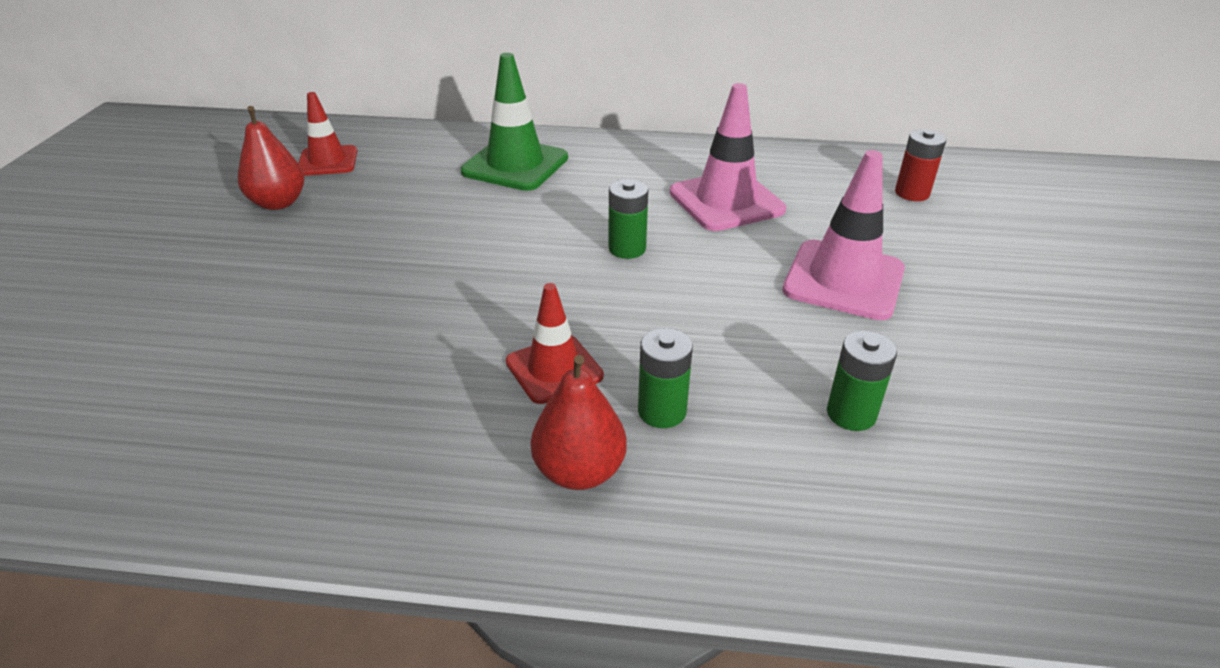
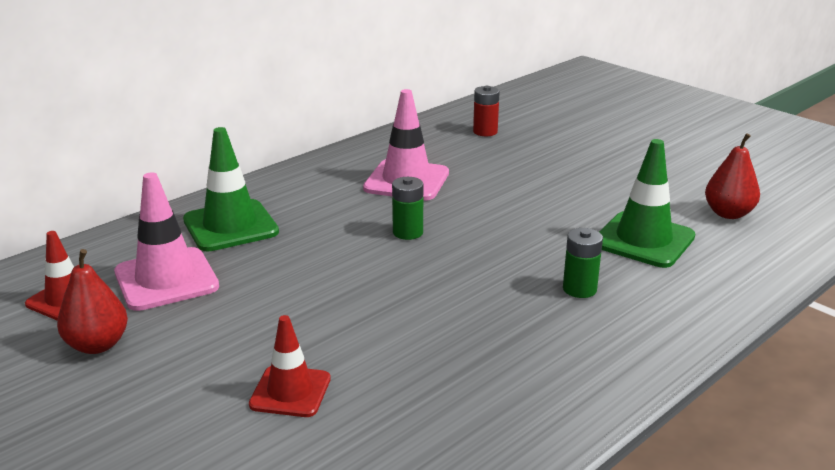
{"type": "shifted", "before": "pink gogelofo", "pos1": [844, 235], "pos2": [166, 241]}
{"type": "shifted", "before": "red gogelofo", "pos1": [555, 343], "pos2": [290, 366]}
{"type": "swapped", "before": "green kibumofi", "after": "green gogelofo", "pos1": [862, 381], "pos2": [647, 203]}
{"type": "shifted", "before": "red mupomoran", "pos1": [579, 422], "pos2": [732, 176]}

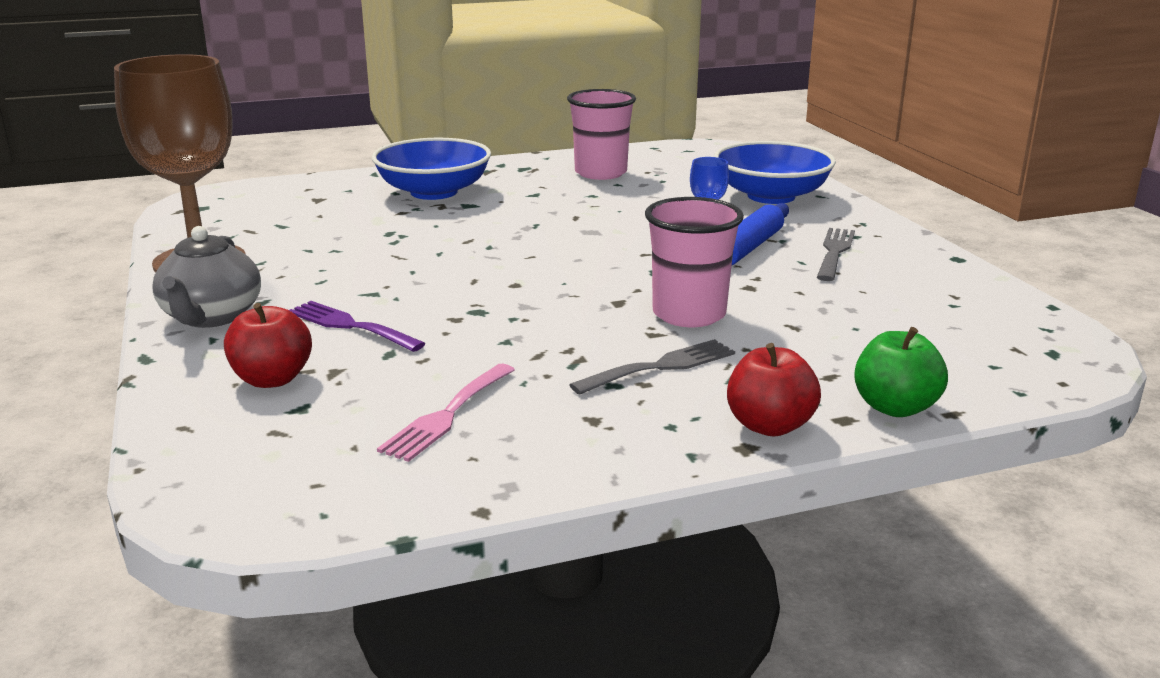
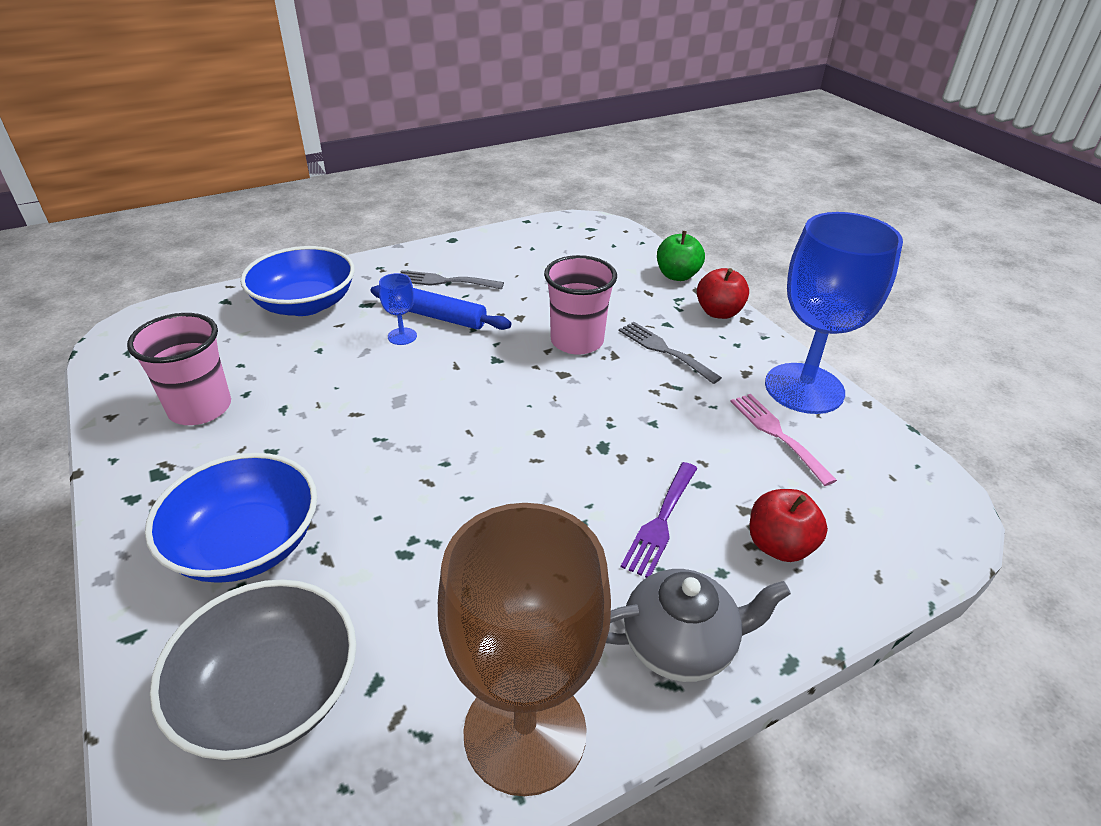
{"type": "rotated", "before": "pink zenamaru", "pos1": [446, 413], "pos2": [783, 440], "turn": -135}
{"type": "new", "after": "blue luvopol", "pos2": [834, 313]}
{"type": "new", "after": "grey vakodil", "pos2": [253, 669]}

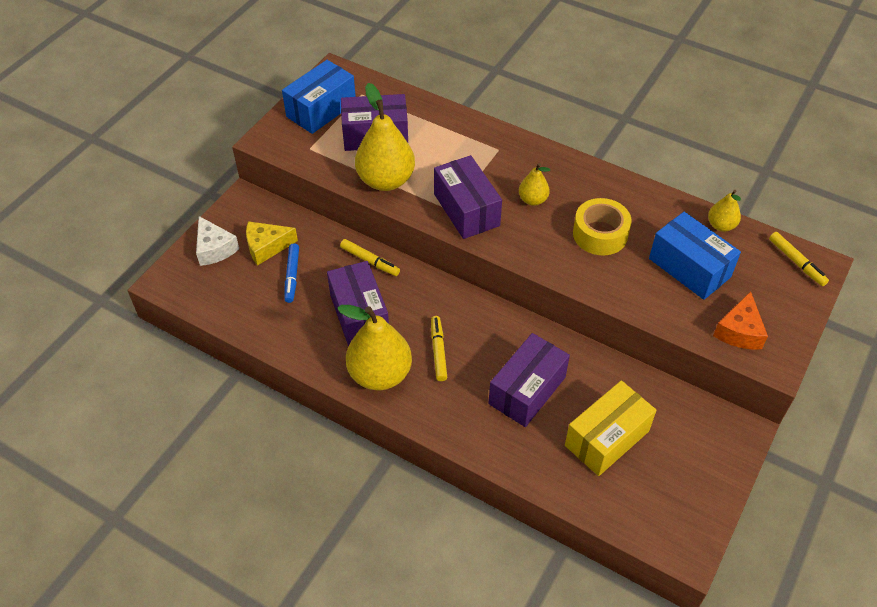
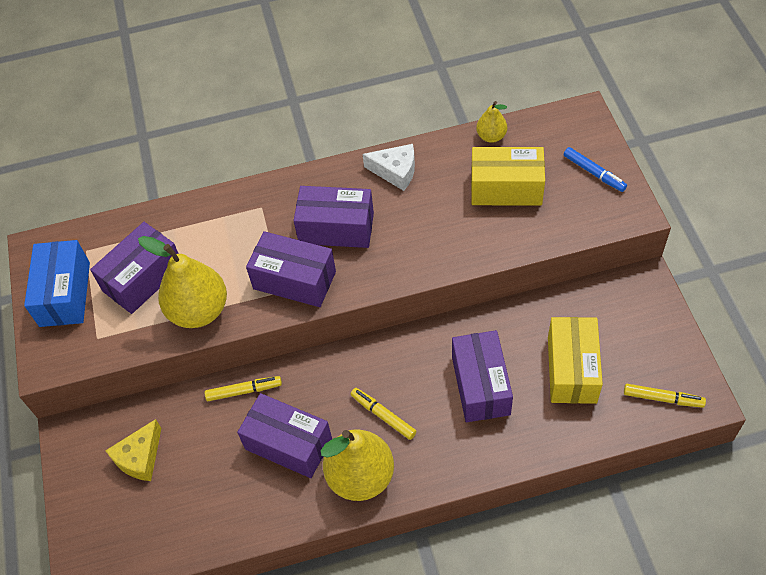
{"type": "swapped", "before": "yellow mupomoran", "after": "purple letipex", "pos1": [534, 184], "pos2": [333, 217]}
{"type": "gone", "before": "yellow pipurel", "pos1": [602, 226]}
{"type": "repainted", "before": "blue letipex", "after": "yellow letipex", "pos1": [695, 256], "pos2": [508, 176]}
{"type": "shifted", "before": "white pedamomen", "pos1": [217, 241], "pos2": [389, 167]}
{"type": "shifted", "before": "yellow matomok", "pos1": [799, 259], "pos2": [665, 396]}
{"type": "shifted", "before": "blue matomok", "pos1": [291, 273], "pos2": [595, 169]}
{"type": "gone", "before": "orange pedamomen", "pos1": [740, 320]}

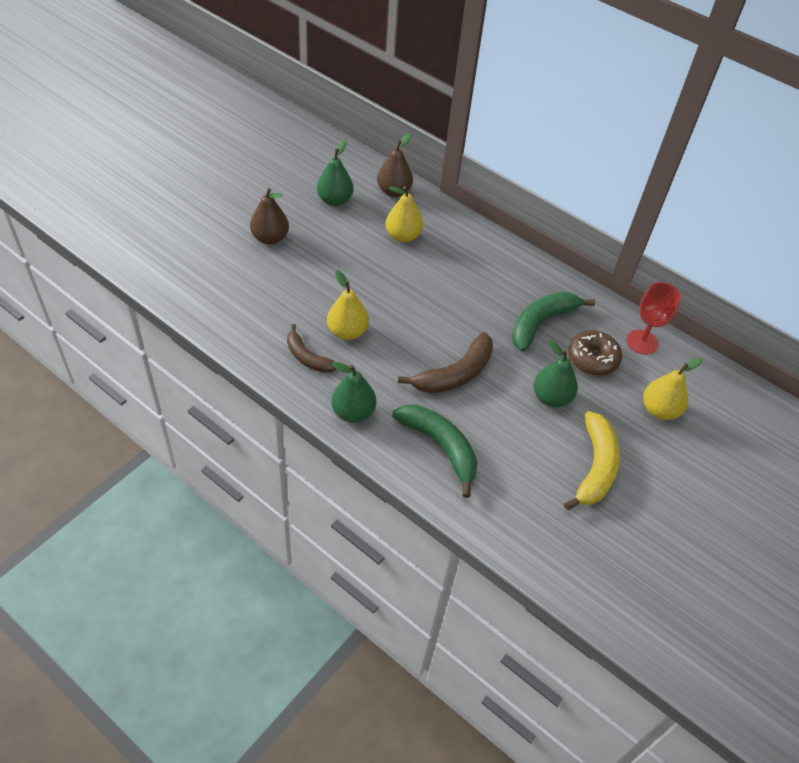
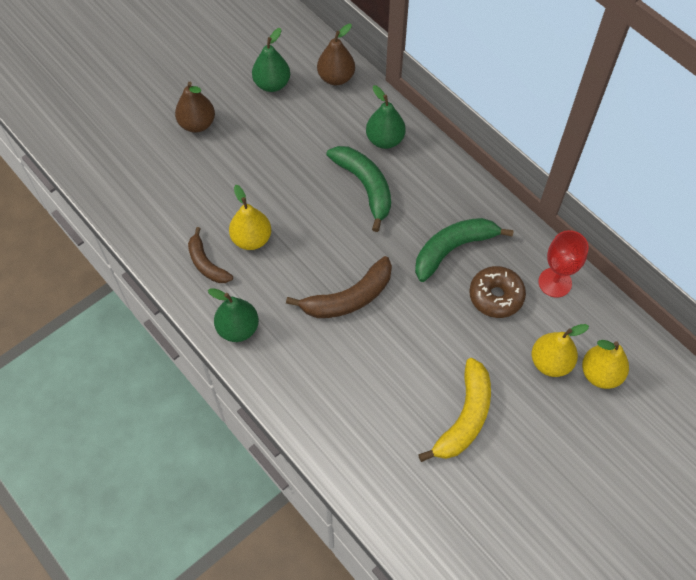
{"type": "shifted", "before": "yellow mupomoran", "pos1": [404, 214], "pos2": [605, 364]}
{"type": "shifted", "before": "green mupomoran", "pos1": [556, 373], "pos2": [386, 117]}
{"type": "shifted", "before": "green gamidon", "pos1": [434, 451], "pos2": [358, 189]}

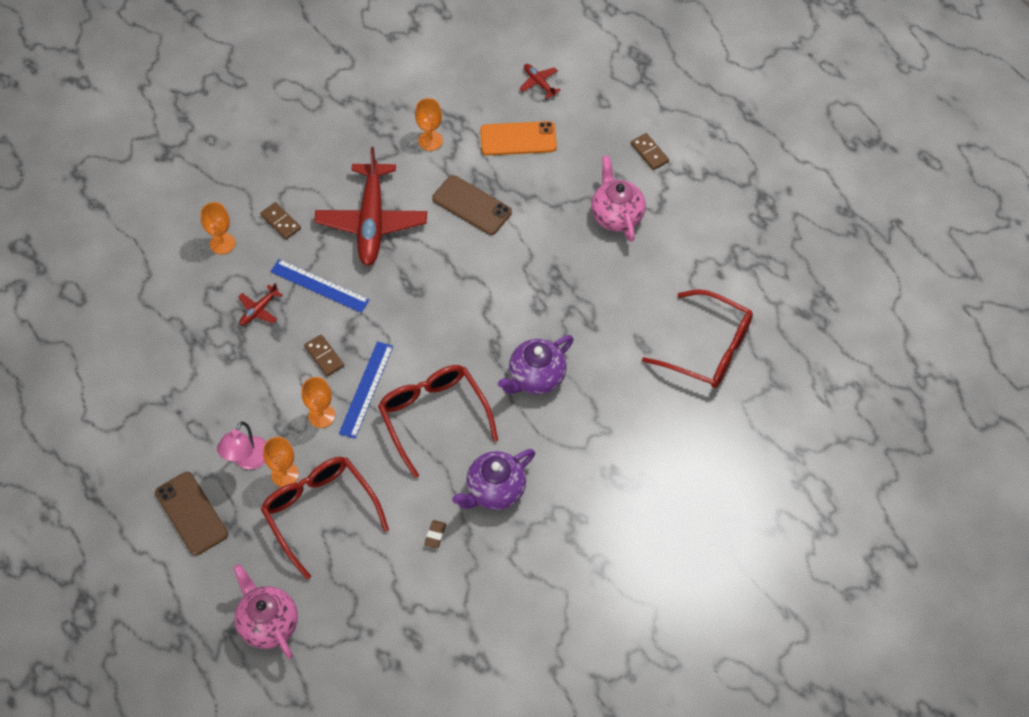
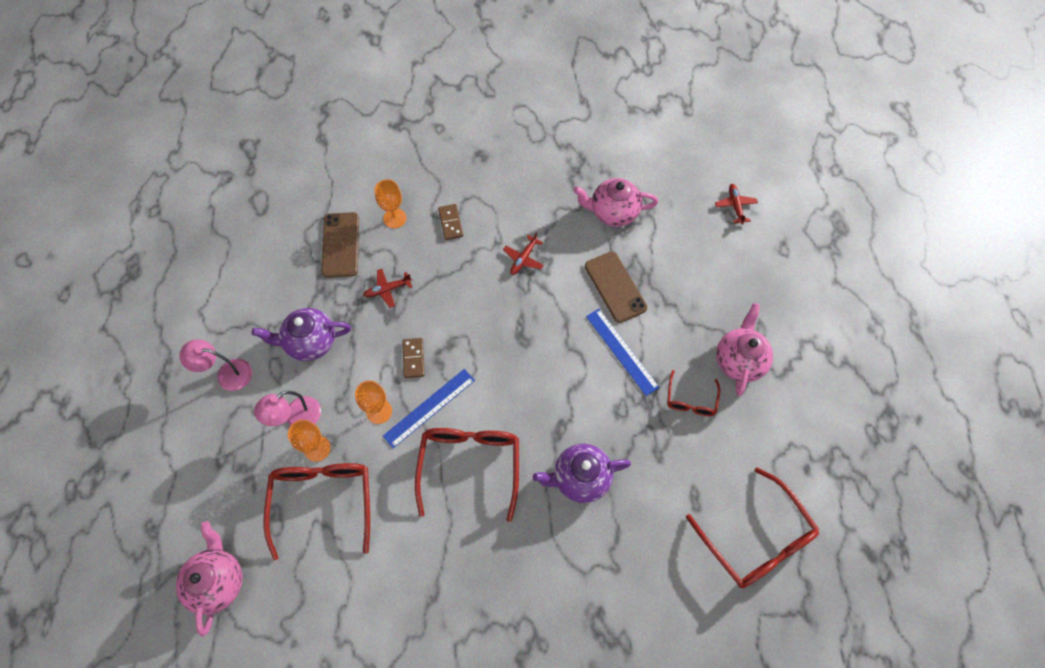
{"type": "swapped", "before": "orange luvopol", "after": "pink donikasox", "pos1": [429, 124], "pos2": [615, 202]}
{"type": "gone", "before": "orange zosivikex", "pos1": [518, 138]}
{"type": "gone", "before": "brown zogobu", "pos1": [650, 151]}
{"type": "scaled", "before": "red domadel", "pos1": [370, 206], "pos2": [523, 253], "scale": 0.42}
{"type": "shifted", "before": "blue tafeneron", "pos1": [320, 286], "pos2": [623, 352]}
{"type": "shifted", "before": "purple donikasox", "pos1": [493, 479], "pos2": [301, 334]}
{"type": "shifted", "before": "brown zosivikex", "pos1": [191, 514], "pos2": [340, 245]}
{"type": "gone", "before": "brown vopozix", "pos1": [435, 534]}
{"type": "new", "after": "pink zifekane", "pos2": [215, 365]}
{"type": "new", "after": "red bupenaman", "pos2": [694, 393]}

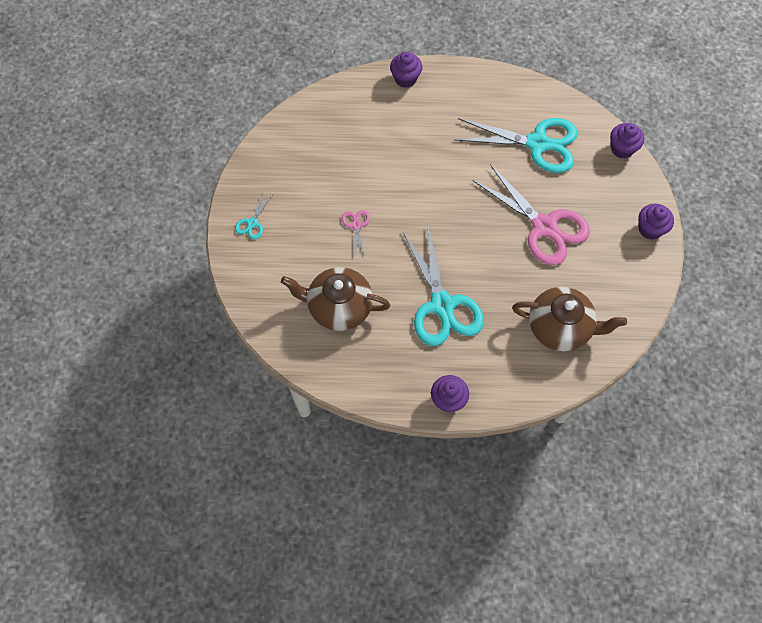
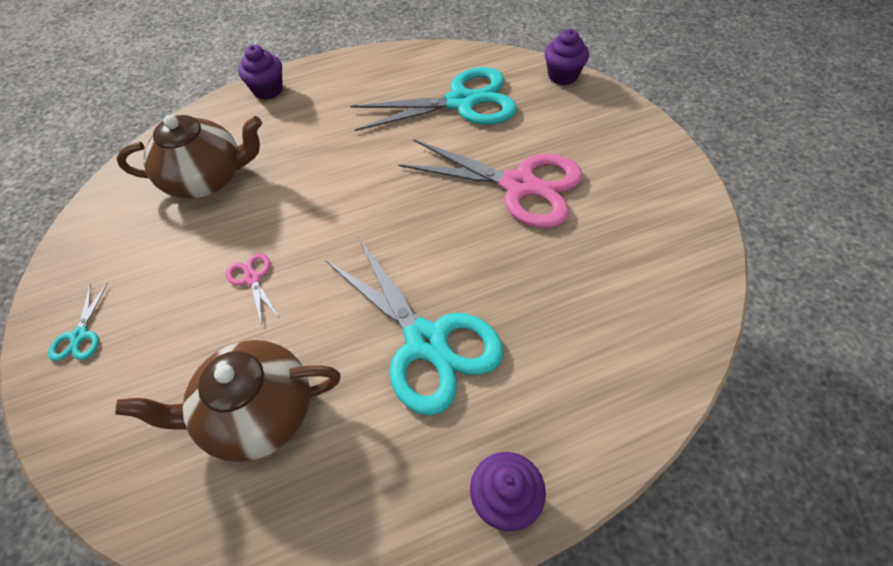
{"type": "gone", "before": "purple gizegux", "pos1": [656, 222]}
{"type": "shifted", "before": "brown donikasox", "pos1": [569, 319], "pos2": [189, 157]}

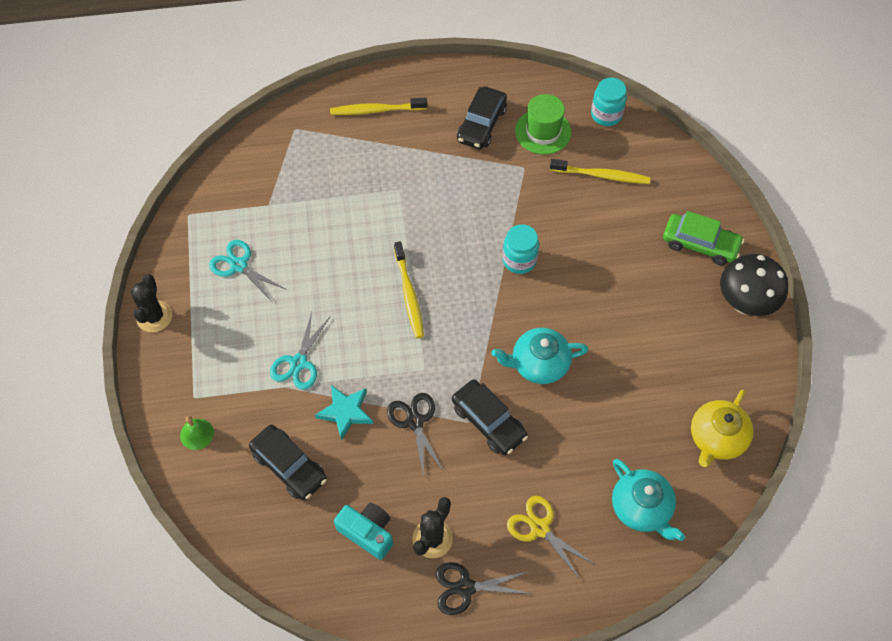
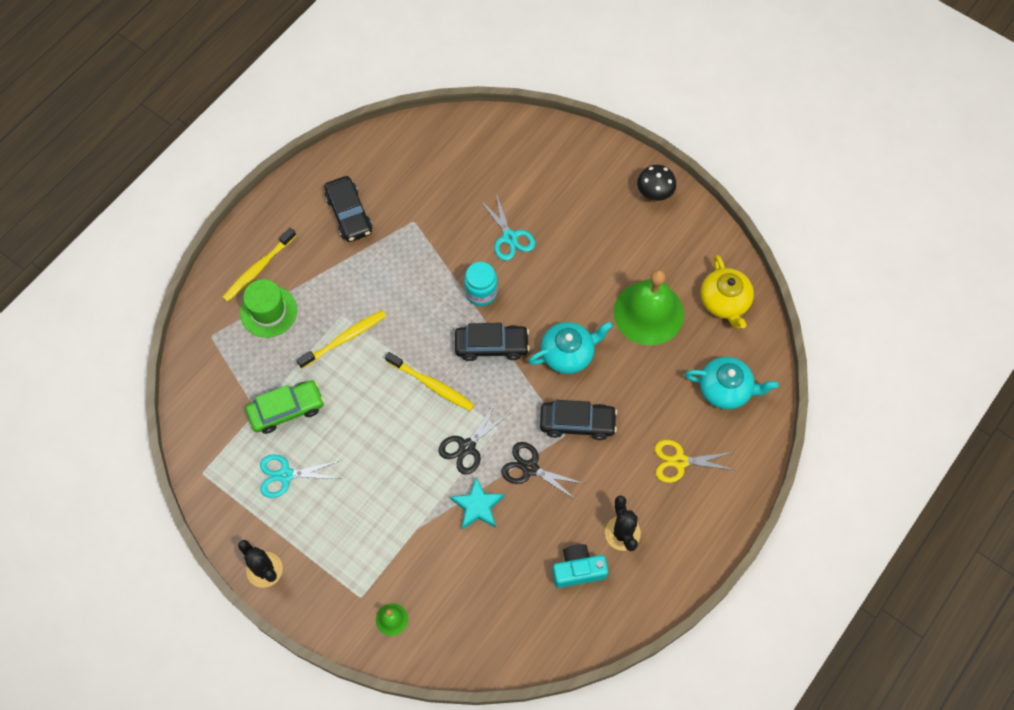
{"type": "gone", "before": "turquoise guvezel", "pos1": [609, 102]}
{"type": "shifted", "before": "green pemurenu", "pos1": [543, 124], "pos2": [268, 308]}
{"type": "shifted", "before": "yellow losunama", "pos1": [600, 171], "pos2": [341, 339]}
{"type": "shifted", "before": "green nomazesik", "pos1": [703, 238], "pos2": [285, 407]}
{"type": "scaled", "before": "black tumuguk", "pos1": [754, 285], "pos2": [656, 183], "scale": 0.66}
{"type": "shifted", "before": "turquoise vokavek", "pos1": [300, 351], "pos2": [507, 227]}
{"type": "rotated", "before": "turquoise donikasox", "pos1": [540, 356], "pos2": [571, 347], "turn": -150}
{"type": "shifted", "before": "black nomazesik", "pos1": [288, 462], "pos2": [492, 342]}
{"type": "shifted", "before": "black vokavek", "pos1": [483, 588], "pos2": [473, 439]}
{"type": "new", "after": "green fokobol", "pos2": [649, 307]}

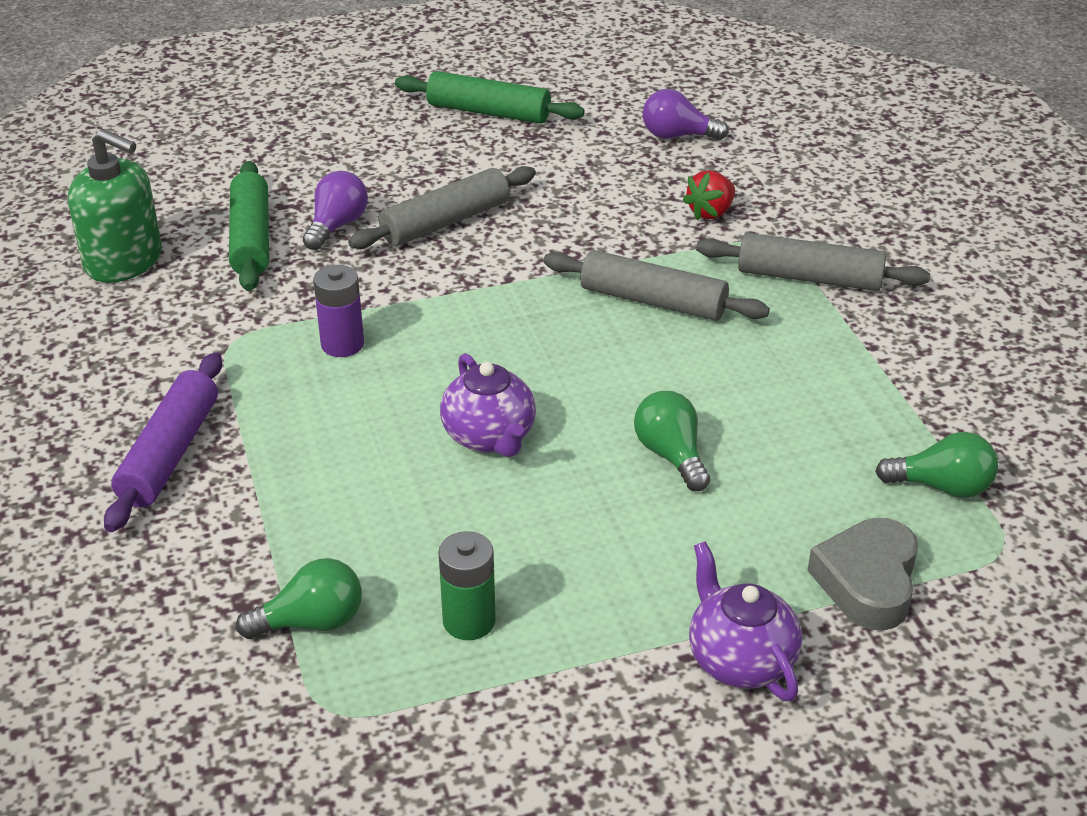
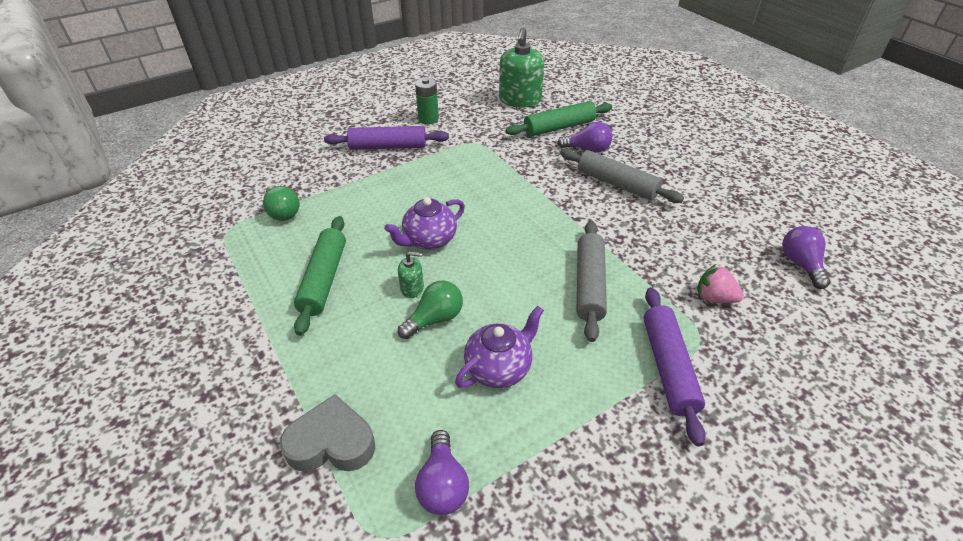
{"type": "shifted", "before": "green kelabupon", "pos1": [490, 97], "pos2": [320, 276]}
{"type": "repainted", "before": "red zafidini", "after": "pink zafidini", "pos1": [709, 195], "pos2": [720, 283]}
{"type": "repainted", "before": "grey kelabupon", "after": "purple kelabupon", "pos1": [813, 262], "pos2": [675, 366]}
{"type": "gone", "before": "purple kibumofi", "pos1": [338, 311]}
{"type": "repainted", "before": "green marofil", "after": "purple marofil", "pos1": [936, 465], "pos2": [442, 472]}
{"type": "shifted", "before": "green kibumofi", "pos1": [467, 585], "pos2": [427, 101]}
{"type": "shifted", "before": "purple donikasox", "pos1": [745, 621], "pos2": [499, 347]}
{"type": "new", "after": "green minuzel", "pos2": [411, 275]}

